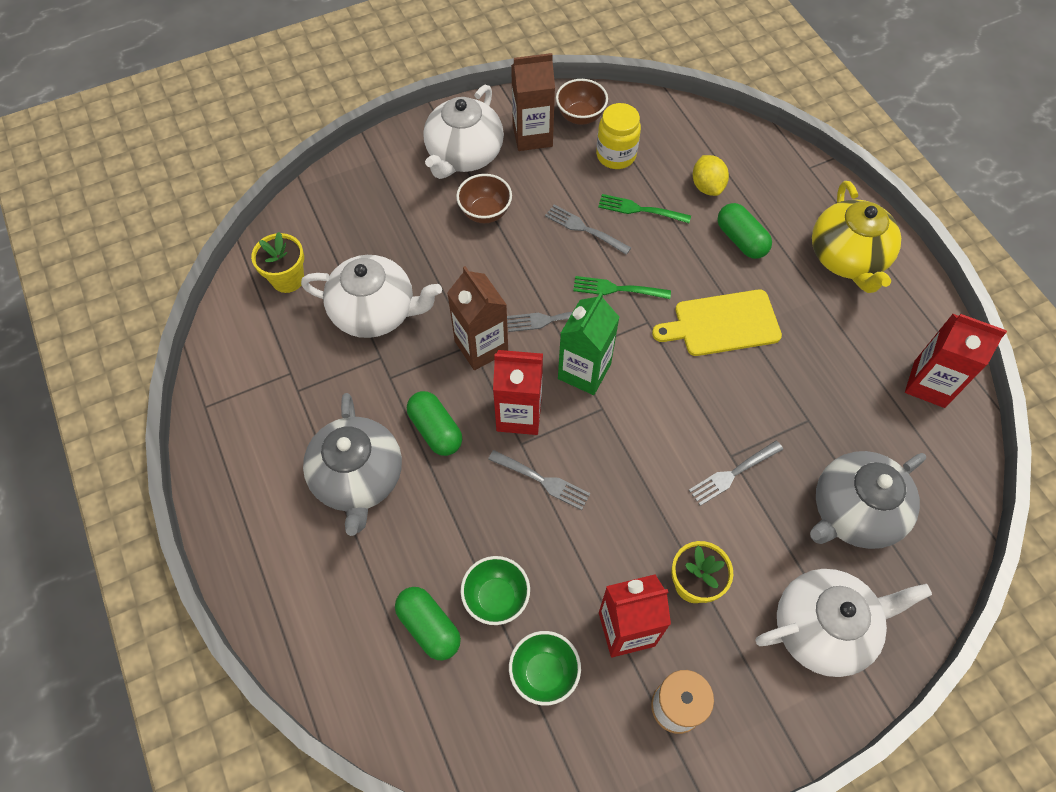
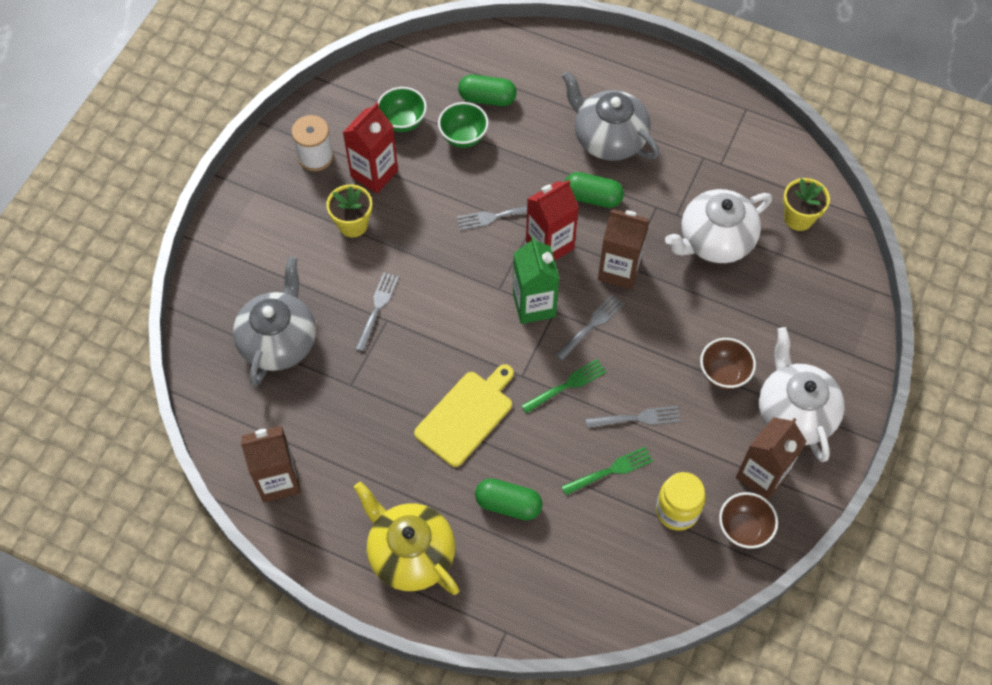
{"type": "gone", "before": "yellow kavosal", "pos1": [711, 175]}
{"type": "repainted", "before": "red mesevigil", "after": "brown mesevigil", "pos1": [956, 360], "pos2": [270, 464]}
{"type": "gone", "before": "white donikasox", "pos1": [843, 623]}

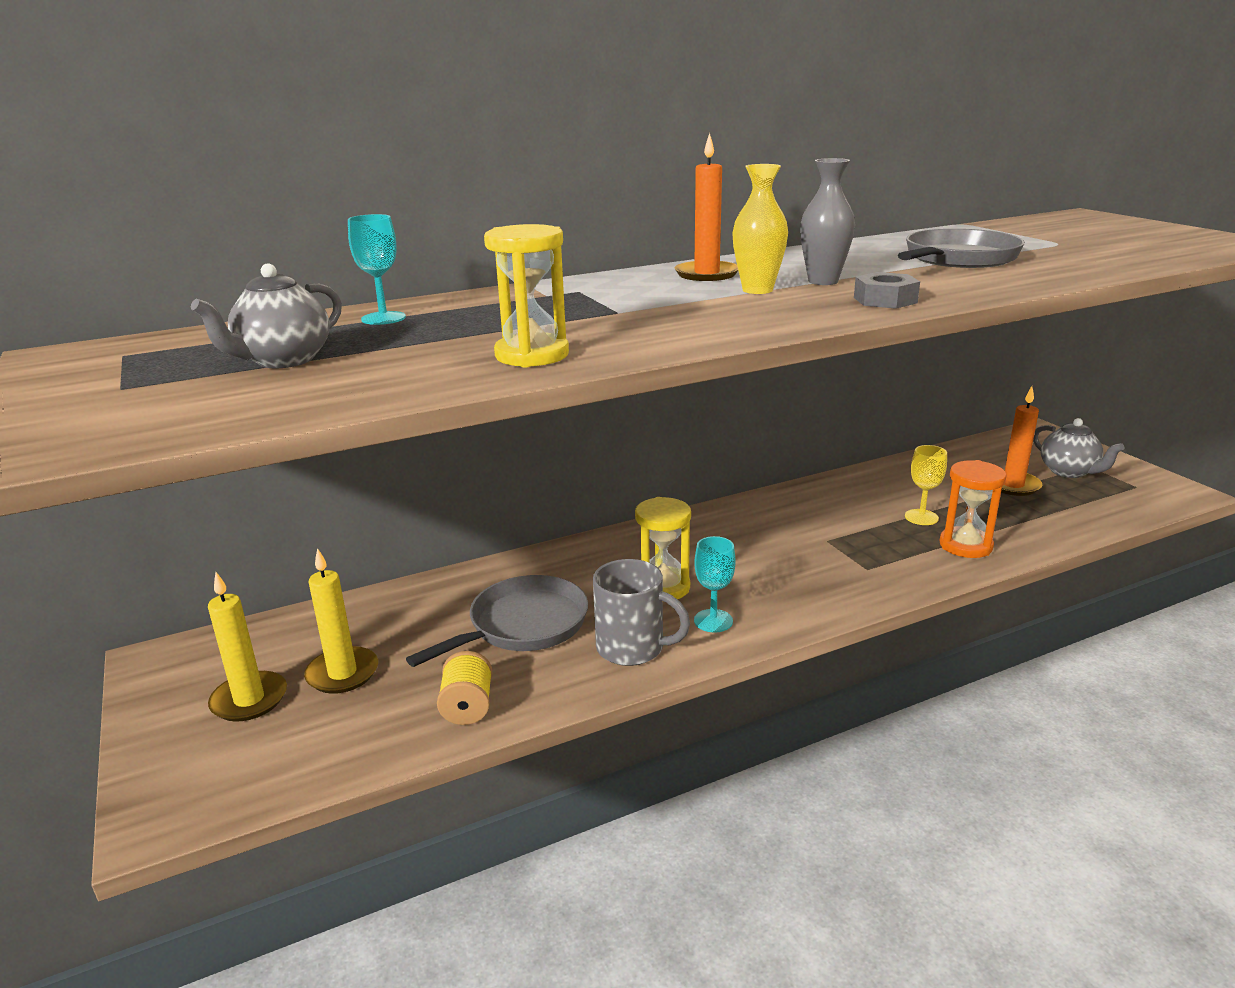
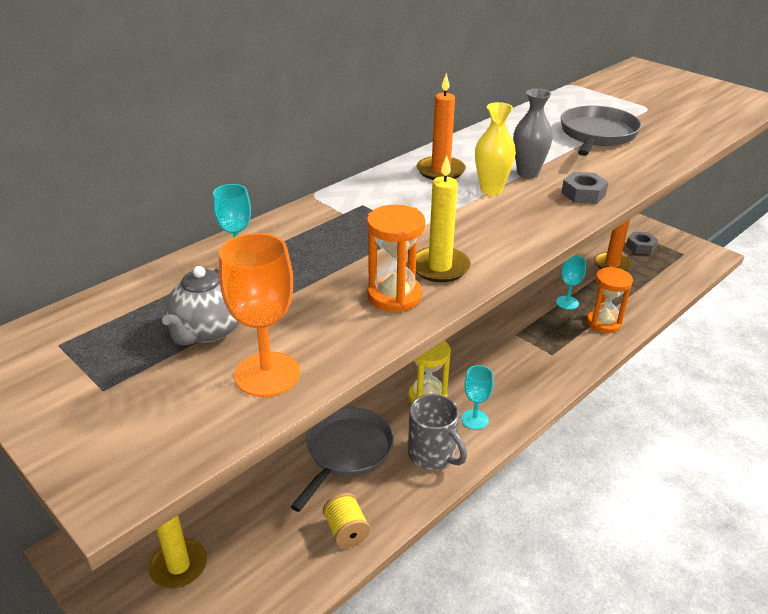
{"type": "repainted", "before": "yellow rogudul", "after": "orange rogudul", "pos1": [526, 295], "pos2": [396, 258]}
{"type": "swapped", "before": "grey donikasox", "after": "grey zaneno", "pos1": [1079, 448], "pos2": [642, 243]}
{"type": "repainted", "before": "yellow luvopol", "after": "turquoise luvopol", "pos1": [926, 485], "pos2": [571, 282]}
{"type": "shifted", "before": "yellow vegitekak", "pos1": [341, 621], "pos2": [443, 218]}
{"type": "rotated", "before": "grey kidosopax", "pos1": [641, 612], "pos2": [437, 432], "turn": 45}
{"type": "new", "after": "orange luvopol", "pos2": [259, 315]}

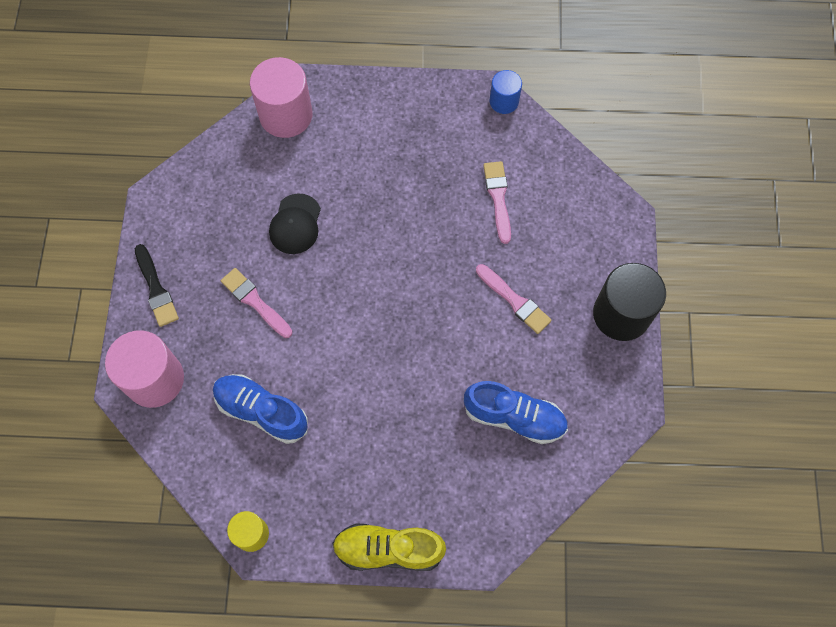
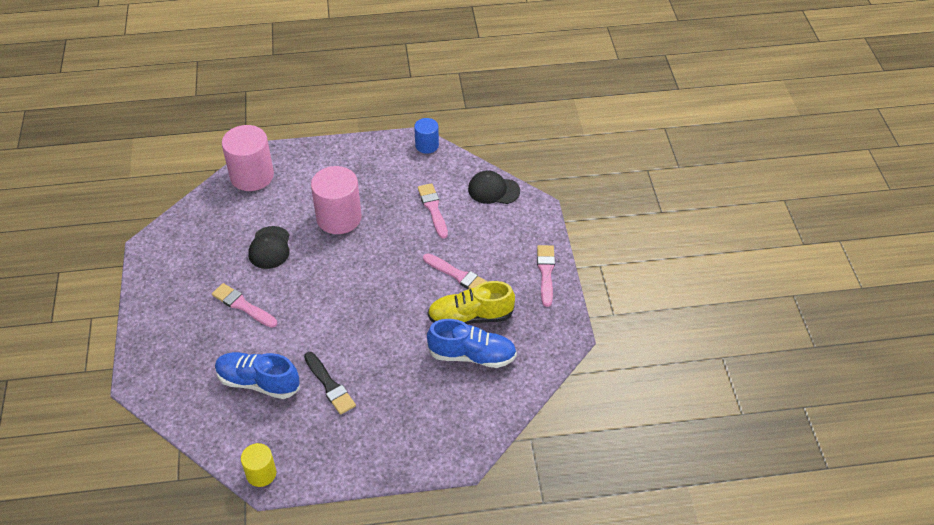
{"type": "shifted", "before": "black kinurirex", "pos1": [157, 285], "pos2": [330, 383]}
{"type": "swapped", "before": "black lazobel", "after": "pink kinurirex", "pos1": [629, 302], "pos2": [546, 276]}
{"type": "shifted", "before": "pink lazobel", "pos1": [144, 369], "pos2": [336, 200]}
{"type": "shifted", "before": "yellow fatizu", "pos1": [389, 547], "pos2": [471, 302]}
{"type": "new", "after": "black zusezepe", "pos2": [494, 187]}

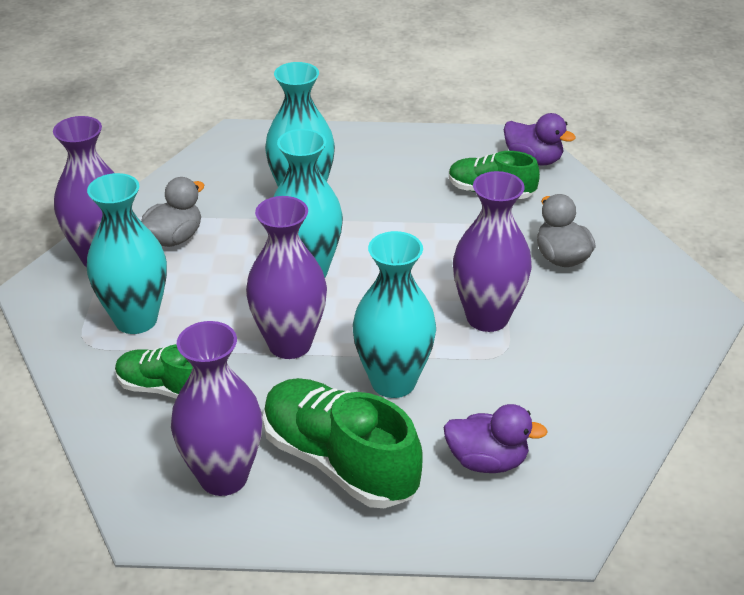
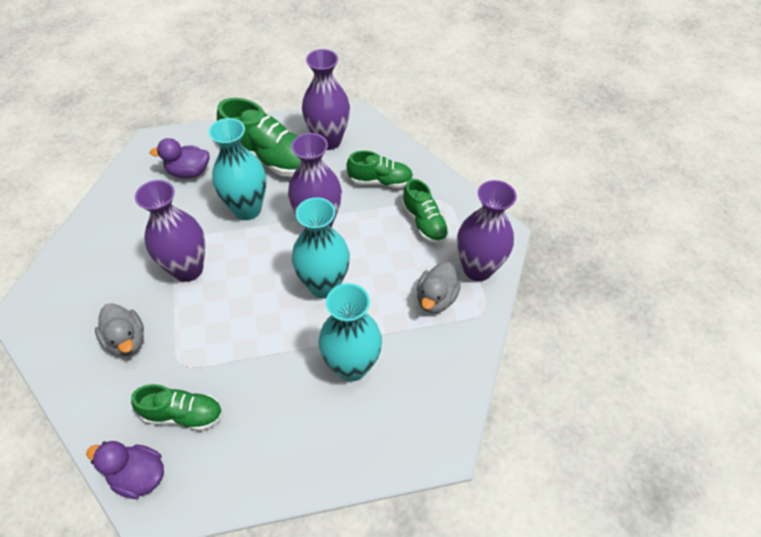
{"type": "swapped", "before": "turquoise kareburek", "after": "green fatizu", "pos1": [127, 253], "pos2": [425, 211]}

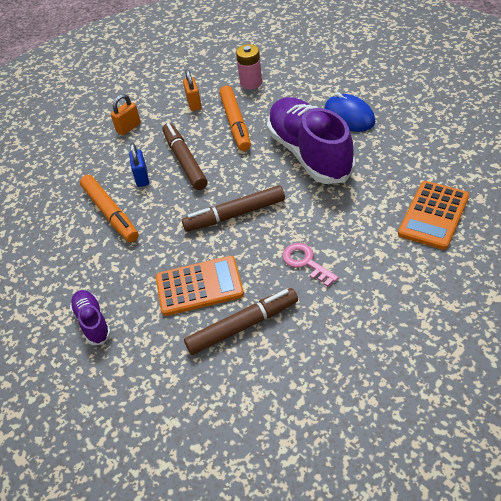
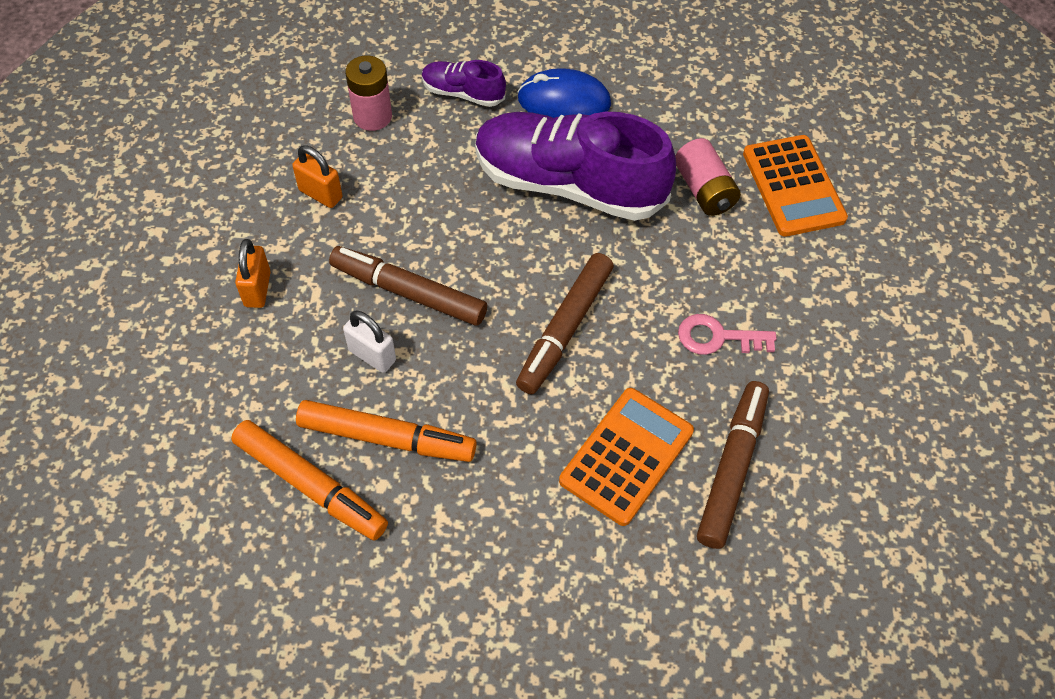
{"type": "shifted", "before": "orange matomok", "pos1": [235, 118], "pos2": [309, 480]}
{"type": "repainted", "before": "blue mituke", "after": "white mituke", "pos1": [139, 165], "pos2": [369, 342]}
{"type": "shifted", "before": "purple fatizu", "pos1": [90, 317], "pos2": [464, 83]}
{"type": "new", "after": "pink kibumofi", "pos2": [708, 177]}

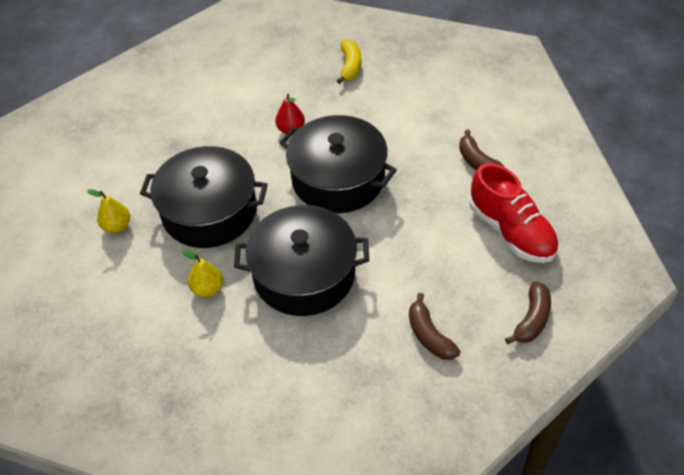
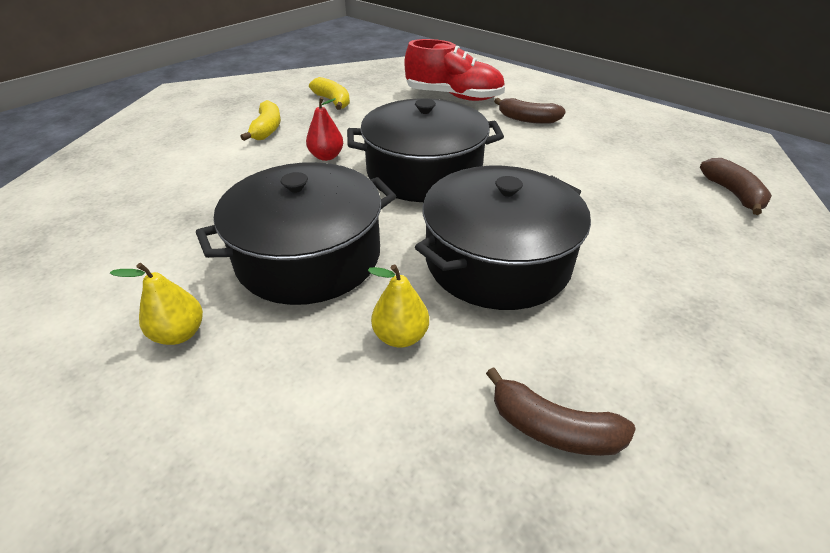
{"type": "shifted", "before": "red fatizu", "pos1": [514, 213], "pos2": [454, 70]}
{"type": "shifted", "before": "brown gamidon", "pos1": [435, 326], "pos2": [561, 411]}
{"type": "new", "after": "yellow gamidon", "pos2": [260, 120]}

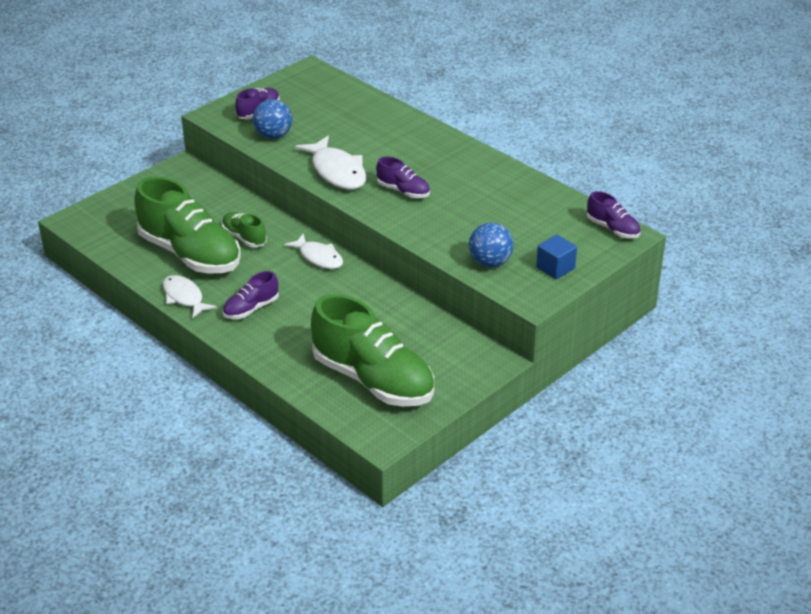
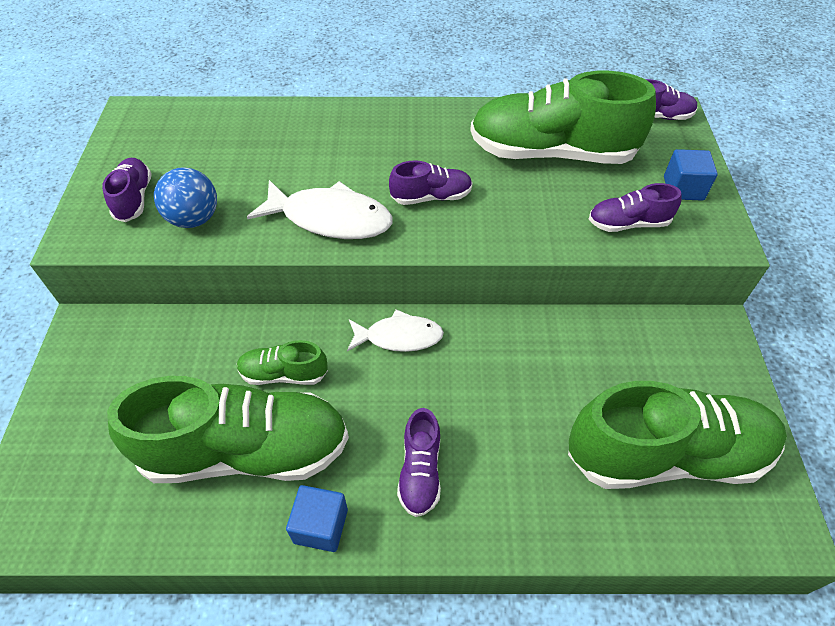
{"type": "swapped", "before": "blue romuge", "after": "purple fatizu", "pos1": [491, 245], "pos2": [635, 207]}
{"type": "swapped", "before": "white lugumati", "after": "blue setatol", "pos1": [190, 296], "pos2": [317, 518]}
{"type": "new", "after": "green fatizu", "pos2": [563, 117]}

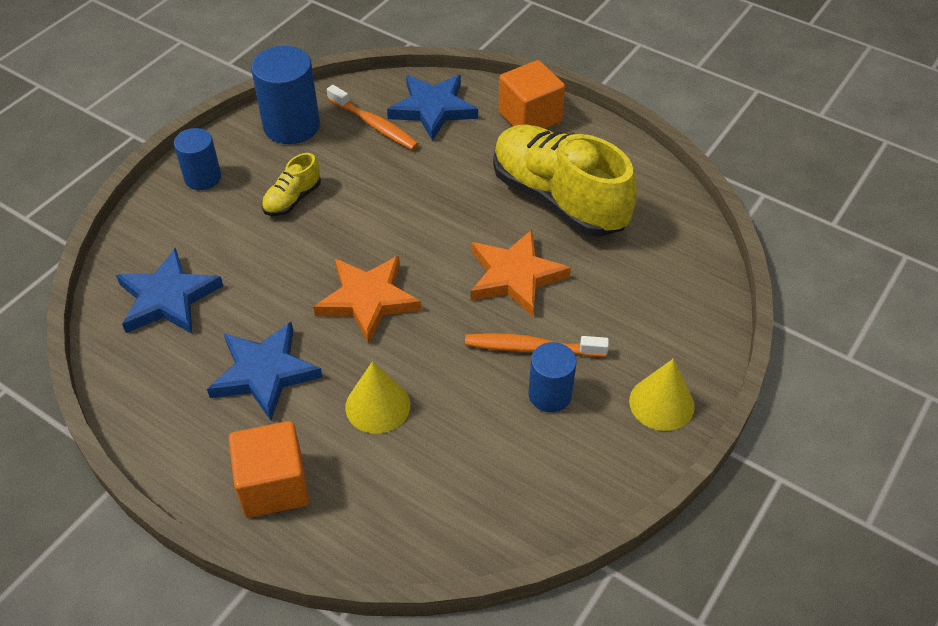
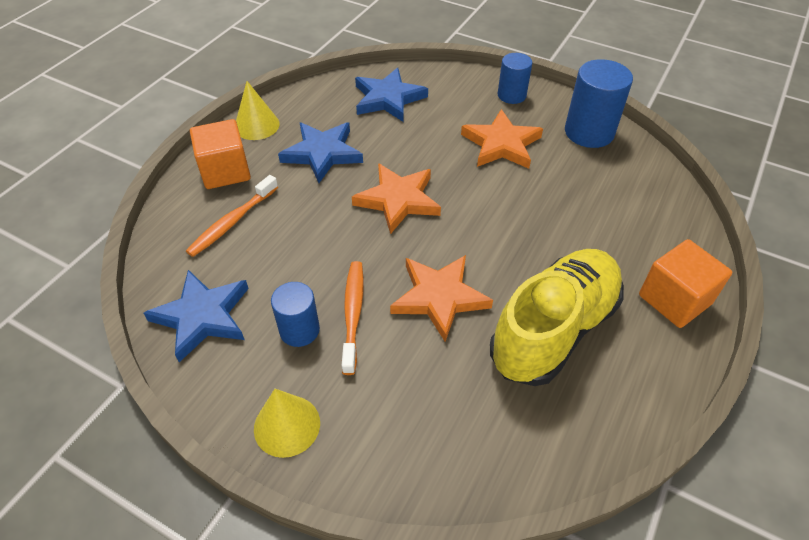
{"type": "shifted", "before": "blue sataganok", "pos1": [432, 108], "pos2": [196, 316]}
{"type": "shifted", "before": "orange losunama", "pos1": [373, 117], "pos2": [232, 216]}
{"type": "swapped", "before": "yellow fatizu", "after": "orange sataganok", "pos1": [291, 184], "pos2": [502, 139]}
{"type": "shifted", "before": "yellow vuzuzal", "pos1": [377, 397], "pos2": [258, 110]}

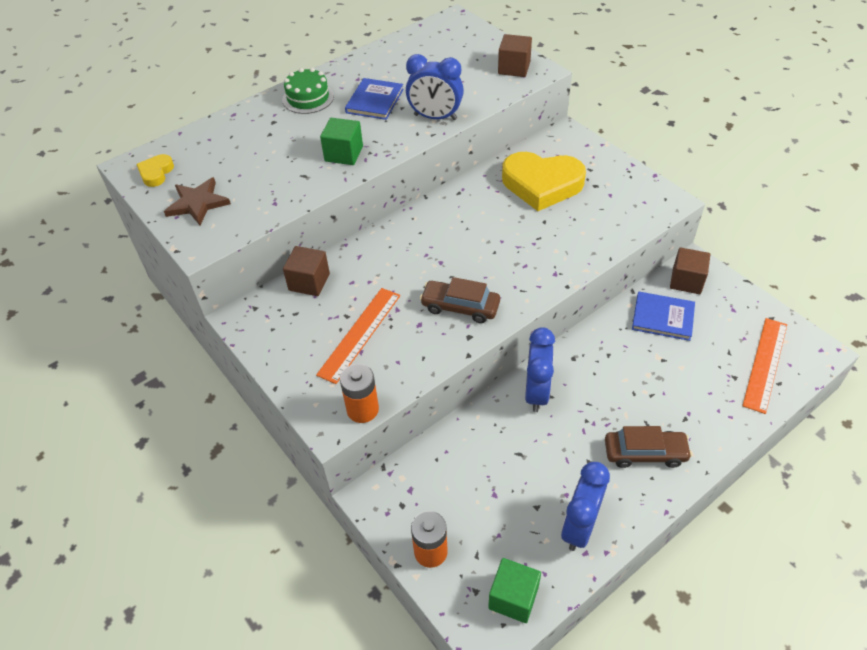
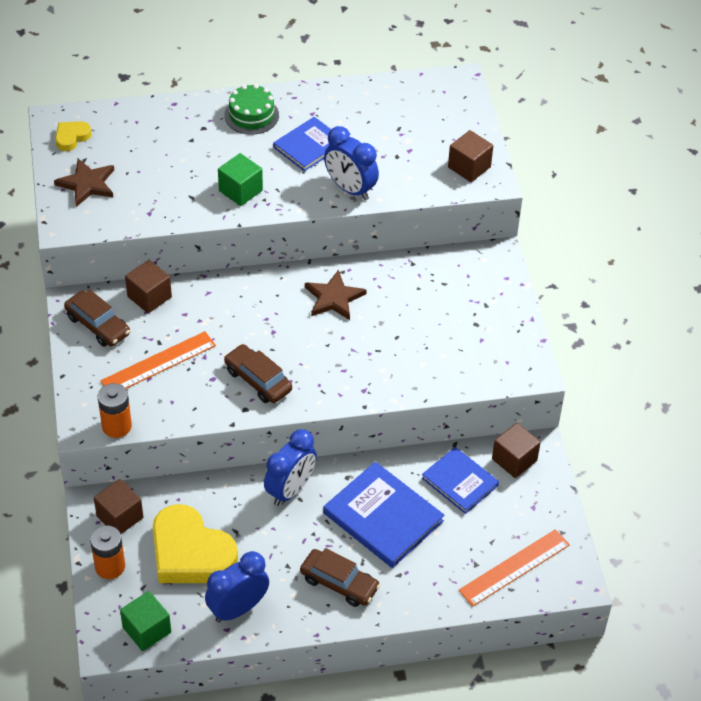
{"type": "shifted", "before": "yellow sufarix", "pos1": [544, 181], "pos2": [195, 543]}
{"type": "new", "after": "brown sataganok", "pos2": [336, 294]}
{"type": "new", "after": "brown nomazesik", "pos2": [97, 318]}
{"type": "new", "after": "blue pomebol", "pos2": [383, 515]}
{"type": "new", "after": "brown setatol", "pos2": [118, 506]}

